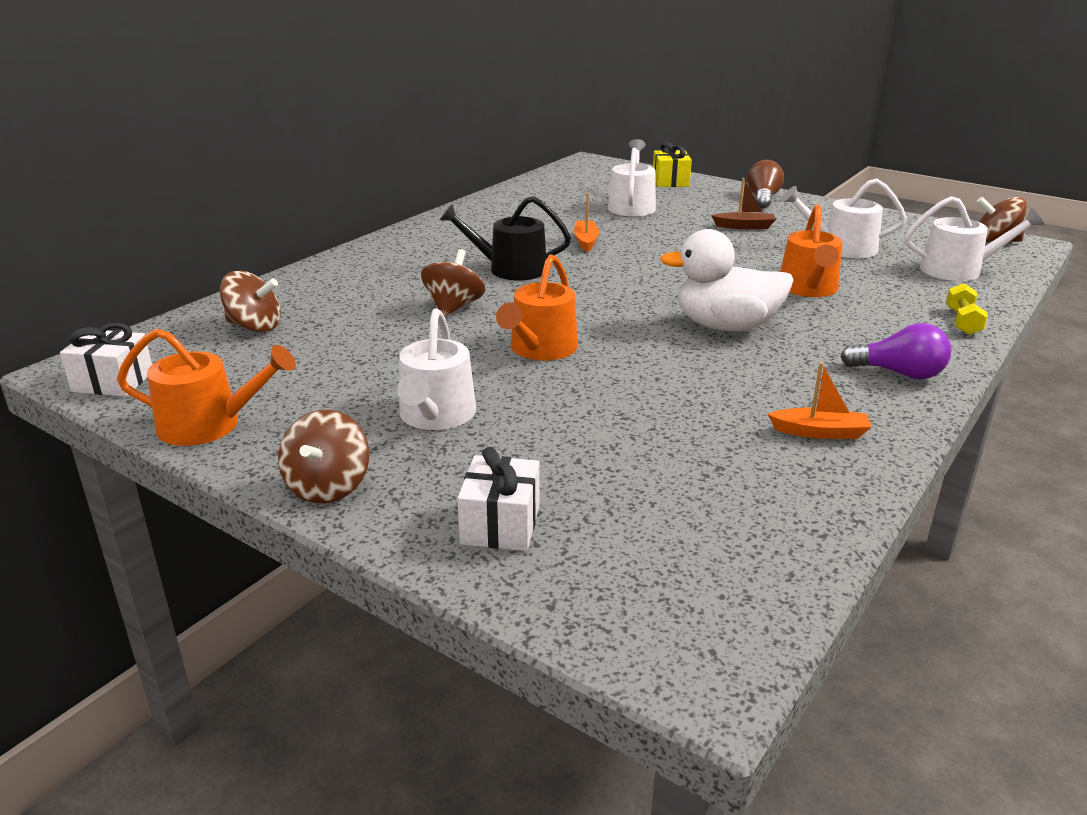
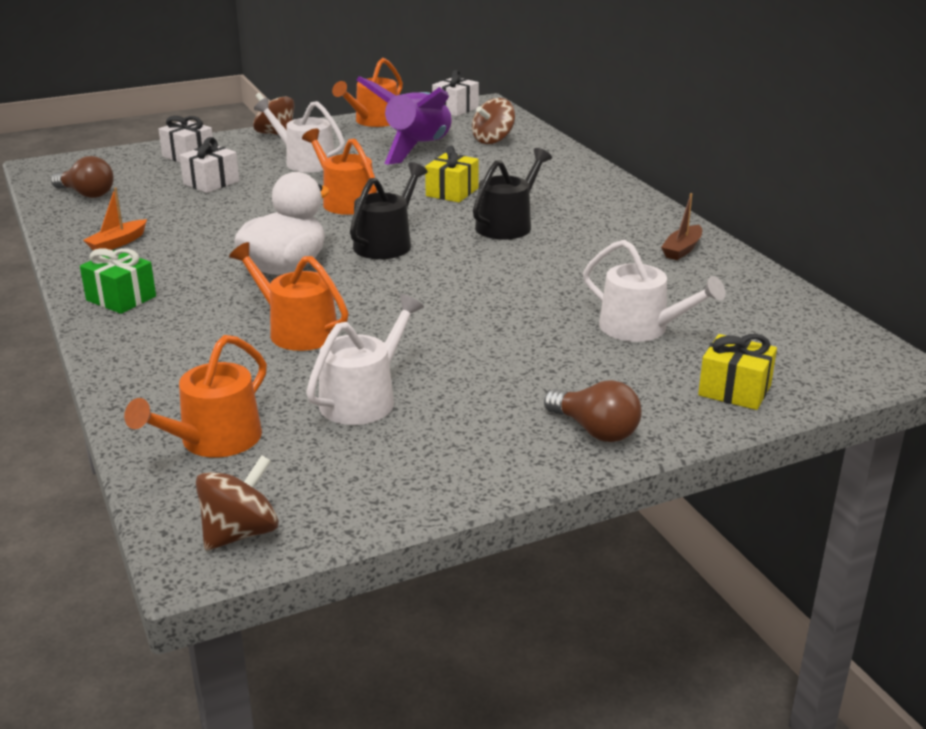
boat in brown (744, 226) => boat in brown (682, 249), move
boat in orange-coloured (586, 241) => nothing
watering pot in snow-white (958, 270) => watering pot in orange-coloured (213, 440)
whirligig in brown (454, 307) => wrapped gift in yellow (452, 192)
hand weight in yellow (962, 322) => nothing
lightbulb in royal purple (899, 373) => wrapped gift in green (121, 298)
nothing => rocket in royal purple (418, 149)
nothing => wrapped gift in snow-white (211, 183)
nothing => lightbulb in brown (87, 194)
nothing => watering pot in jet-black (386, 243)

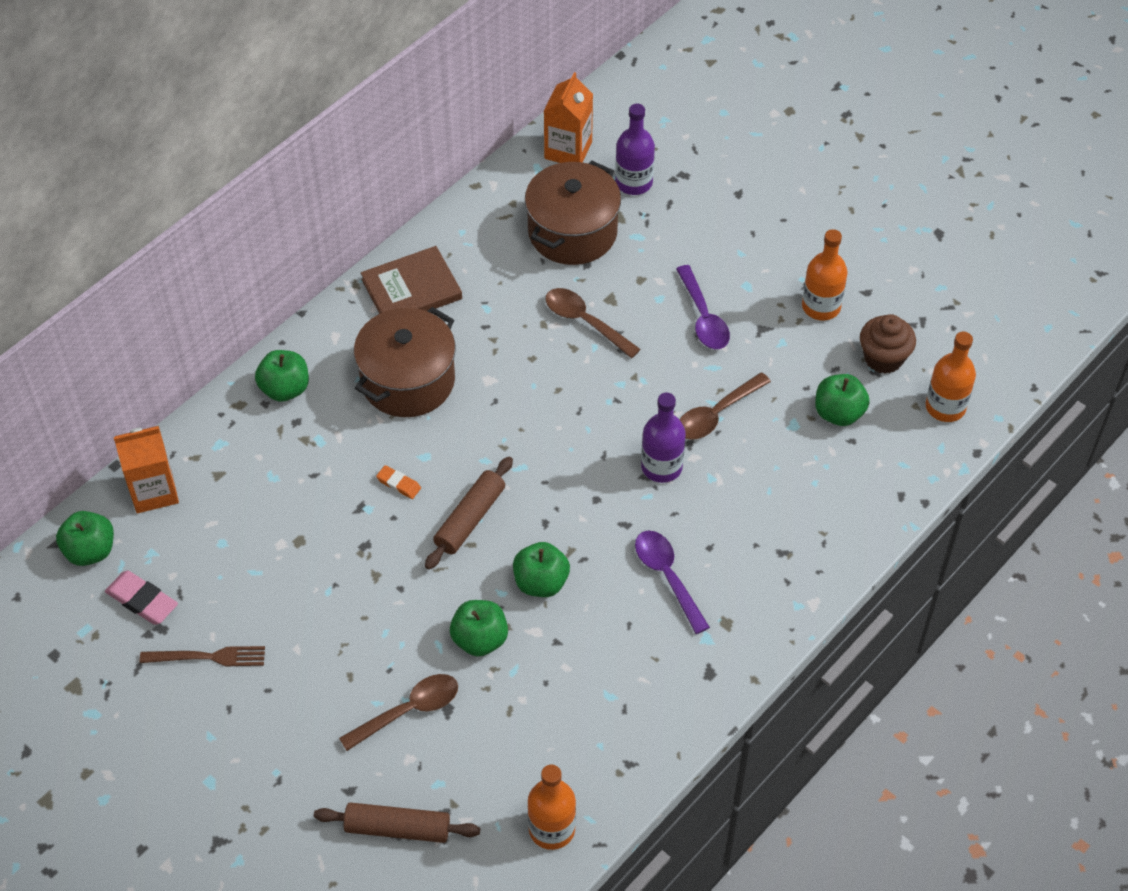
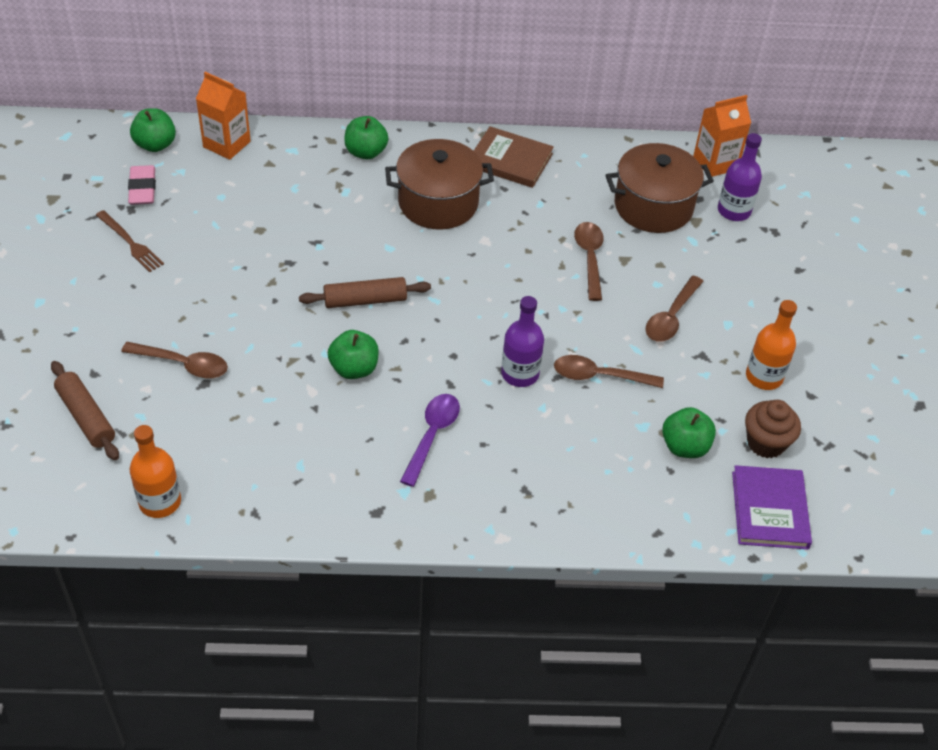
spoon in royal purple (703, 317) => spoon in brown (671, 317)
bottle in orange-coloured (945, 407) => book in royal purple (770, 510)
pencil eraser in orange-coloured (398, 484) => nothing
apple in green (480, 639) => nothing

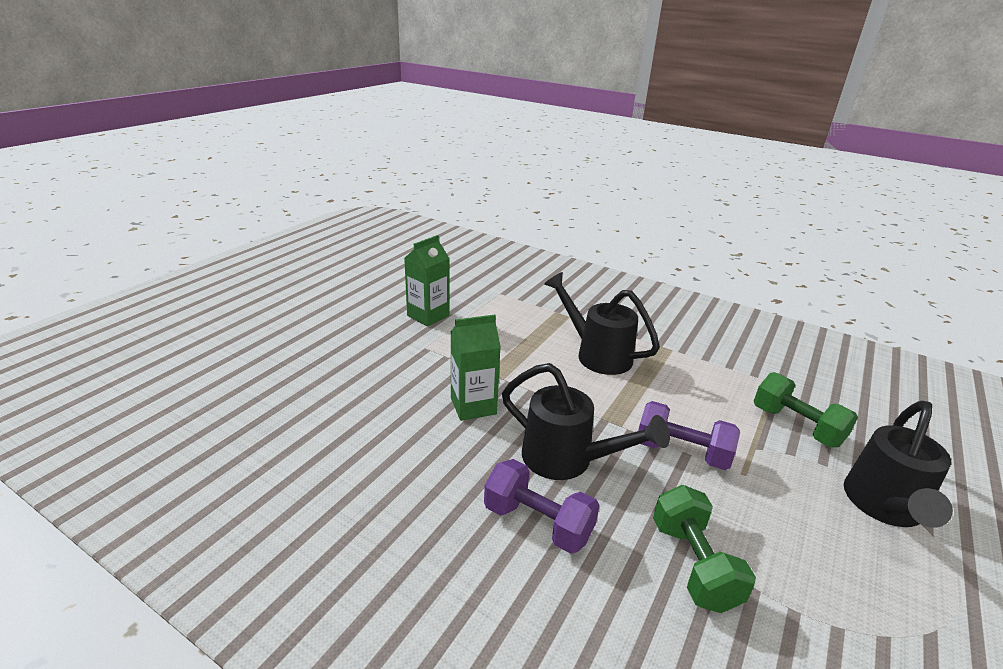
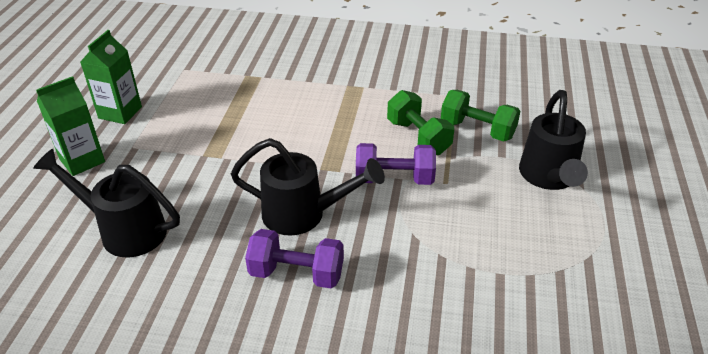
watering pot in jet-black (597, 354) => watering pot in jet-black (124, 230), move
juice carton in green (473, 406) => juice carton in green (82, 160), move
hand weight in green (693, 564) => hand weight in green (418, 137), move

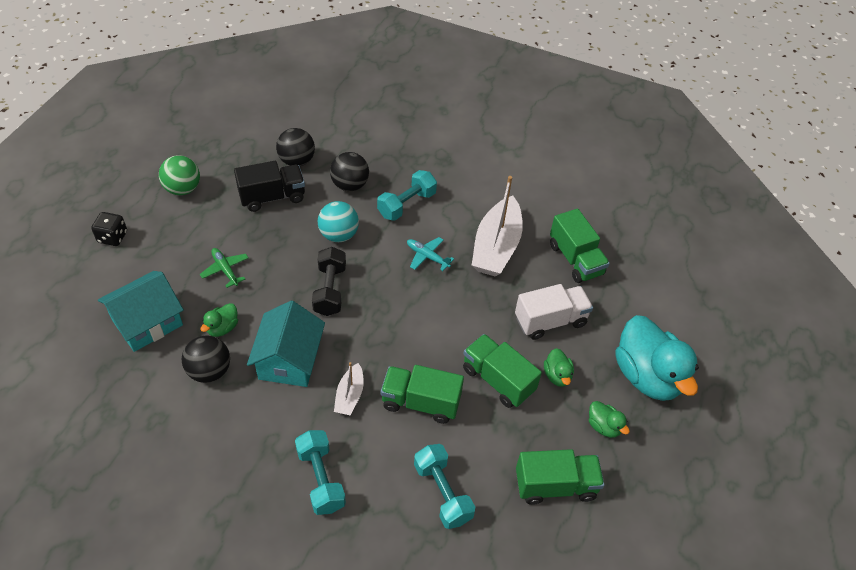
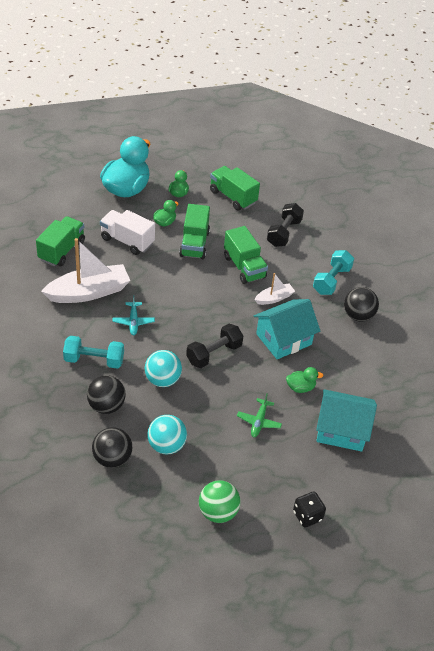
truck in jet-black (272, 197) => ball in aqua (166, 445)
ball in jet-black (209, 371) => ball in jet-black (358, 316), move
hand weight in aqua (442, 493) => hand weight in jet-black (284, 233)

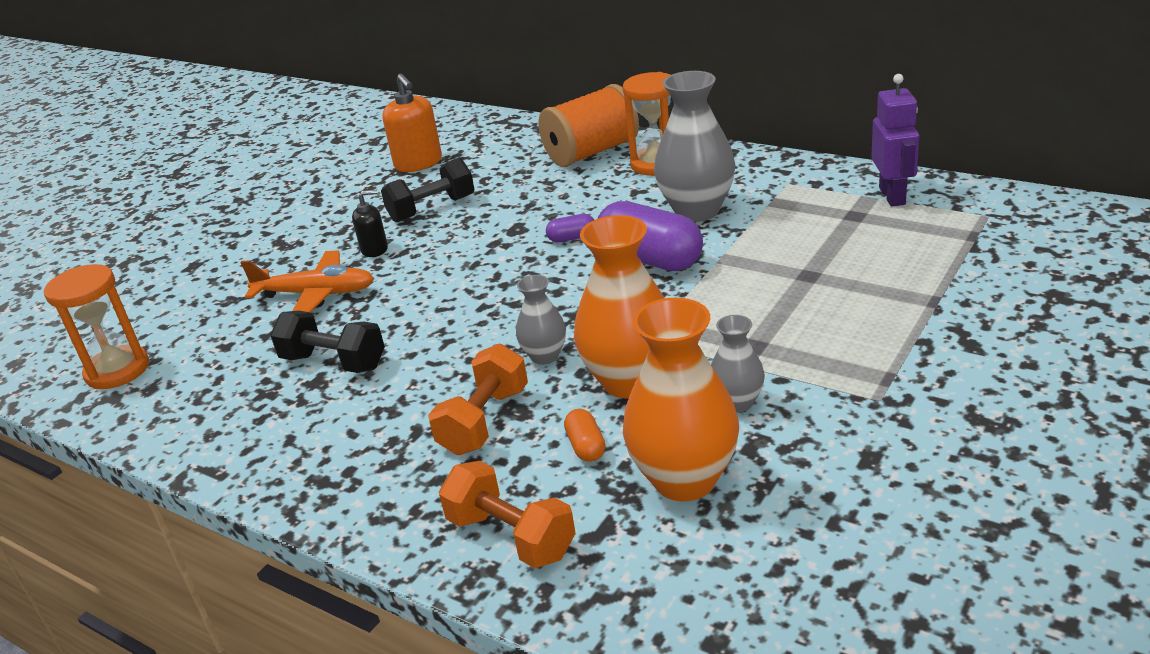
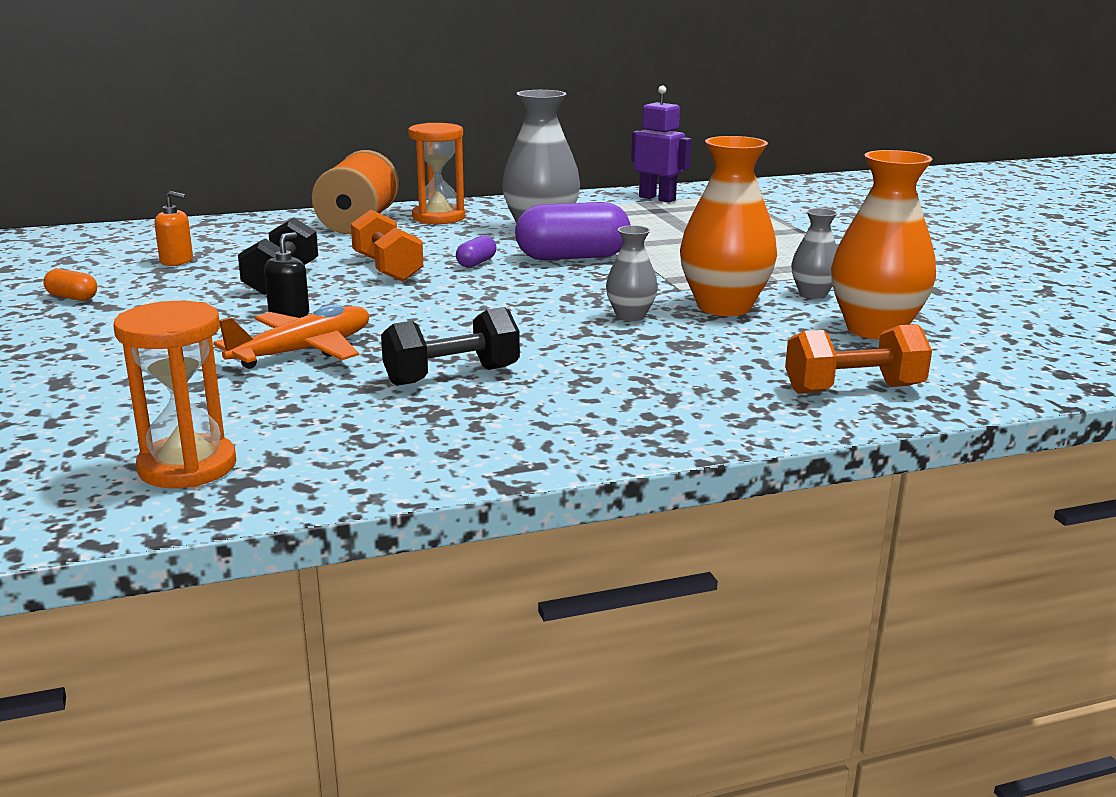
pump bottle in orange-coloured (418, 163) => pump bottle in orange-coloured (177, 261), x0.60
hand weight in orange-coloured (484, 421) => hand weight in orange-coloured (387, 269), move
pill shape in orange-coloured (586, 446) => pill shape in orange-coloured (72, 297), move

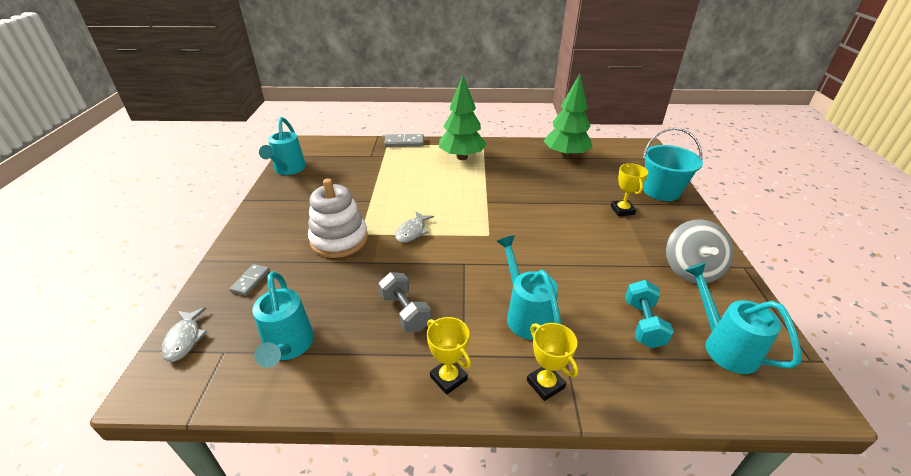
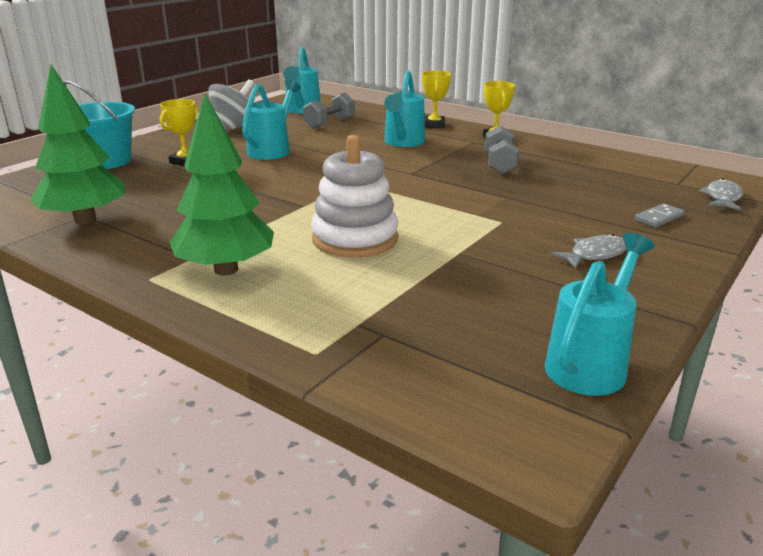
domino piece in gray (404, 142) => nothing
stacking toy in snow-white (339, 240) => stacking toy in snow-white (355, 239), move
toy fish in gray (412, 231) => toy fish in gray (594, 254), move
watering pot in aqua (288, 347) => watering pot in aqua (272, 150), move
hand weight in aqua (643, 324) => hand weight in gray (330, 124)

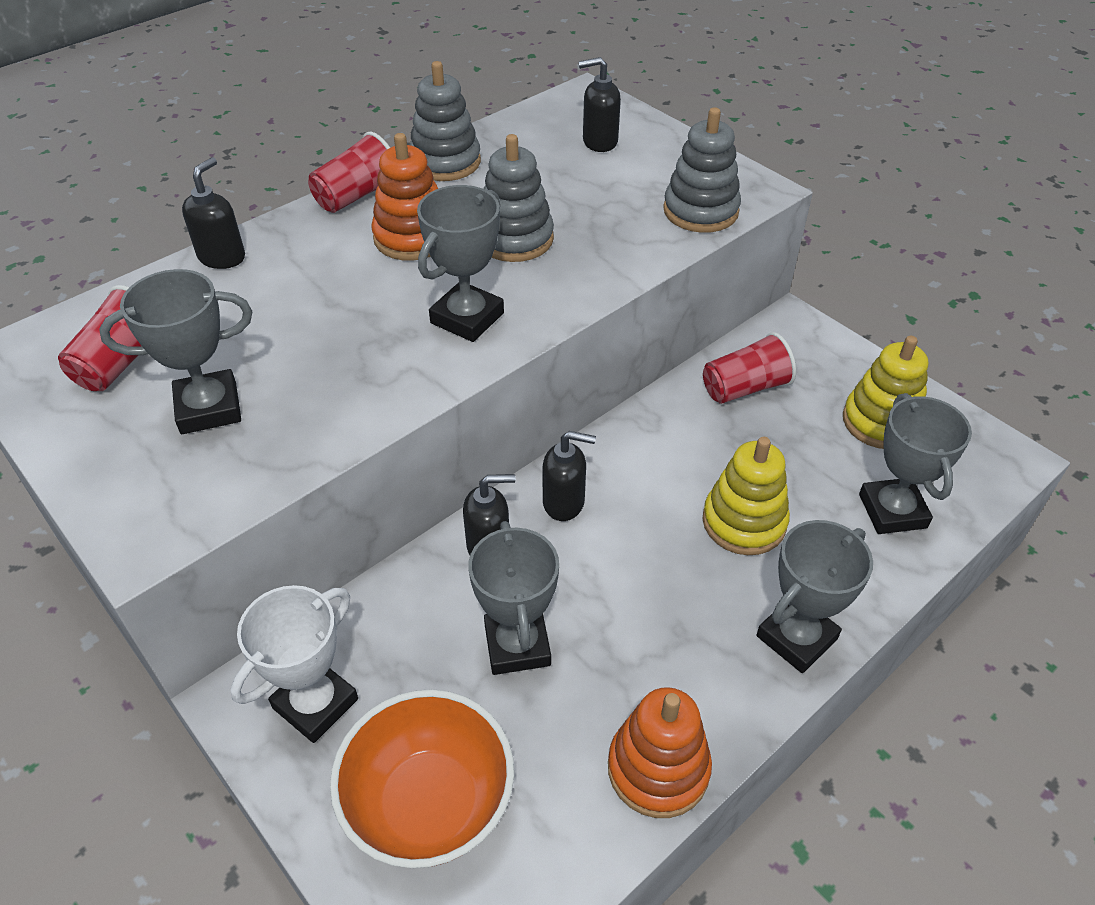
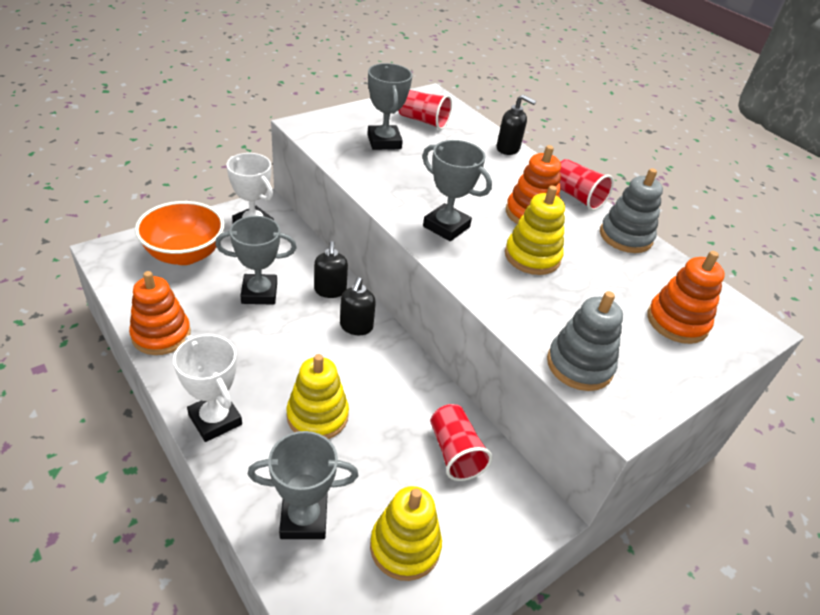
pump bottle in jet-black (599, 142) => stacking toy in orange-coloured (677, 322)
stacking toy in gray (514, 239) => stacking toy in yellow (532, 257)
trophy in gray (796, 637) => trophy in snow-white (215, 420)

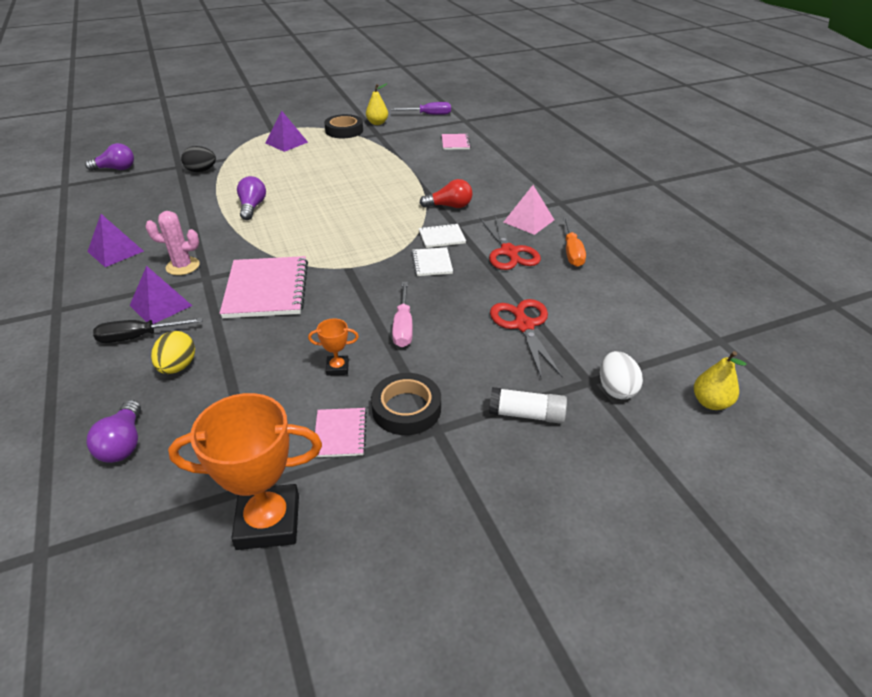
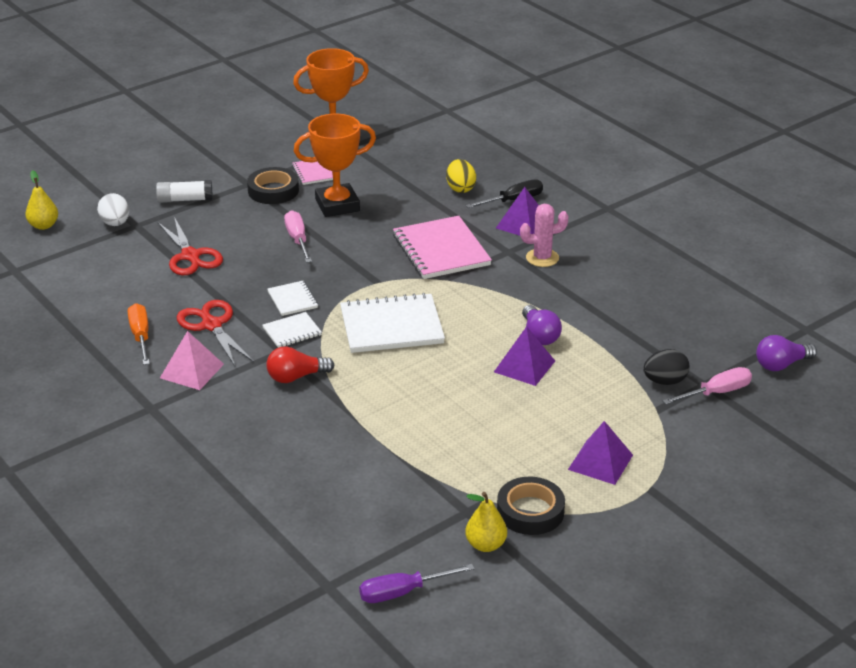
notebook in rosy (455, 143) => nothing
pyramid in royal purple (115, 251) => pyramid in royal purple (524, 366), move
trophy in orange-coloured (337, 368) => trophy in orange-coloured (337, 205), x2.16
lightbulb in royal purple (123, 443) => nothing
nothing => notebook in snow-white (391, 326)
nothing => flat screwdriver in rosy (716, 393)

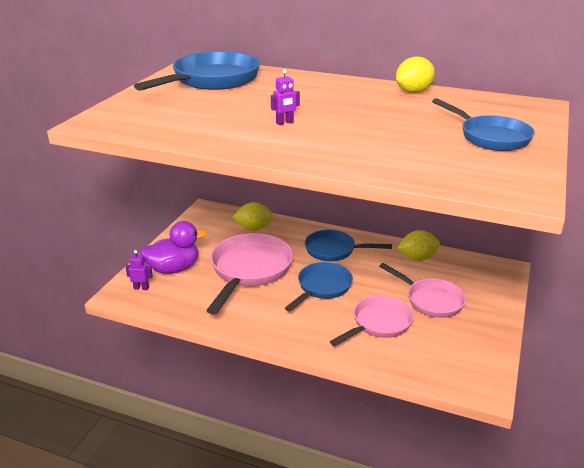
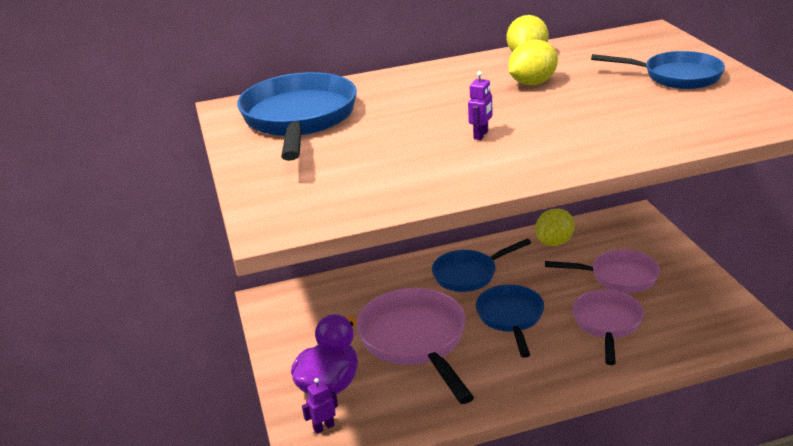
toy lemon in yellow (254, 228) => toy lemon in yellow (532, 83), move

